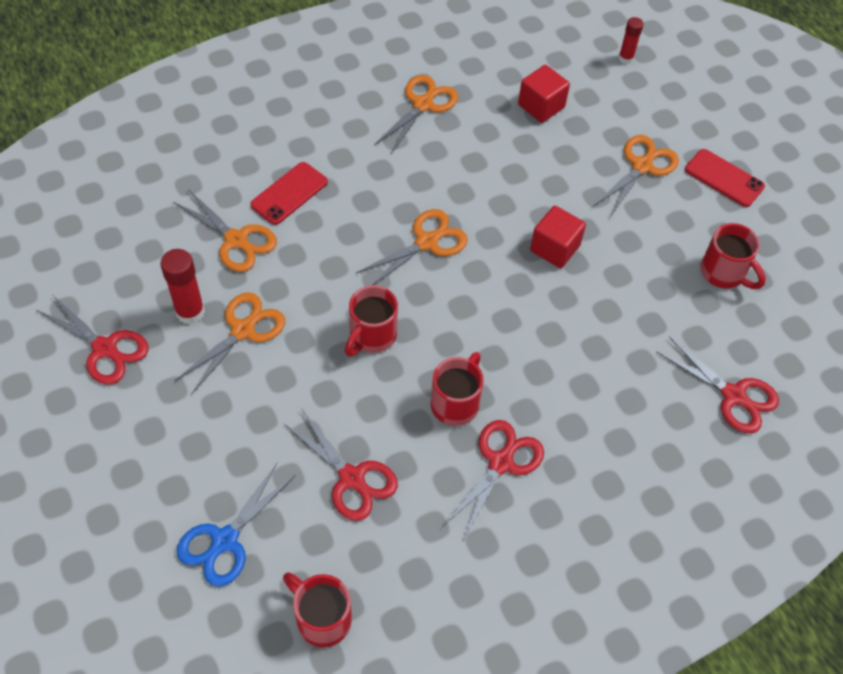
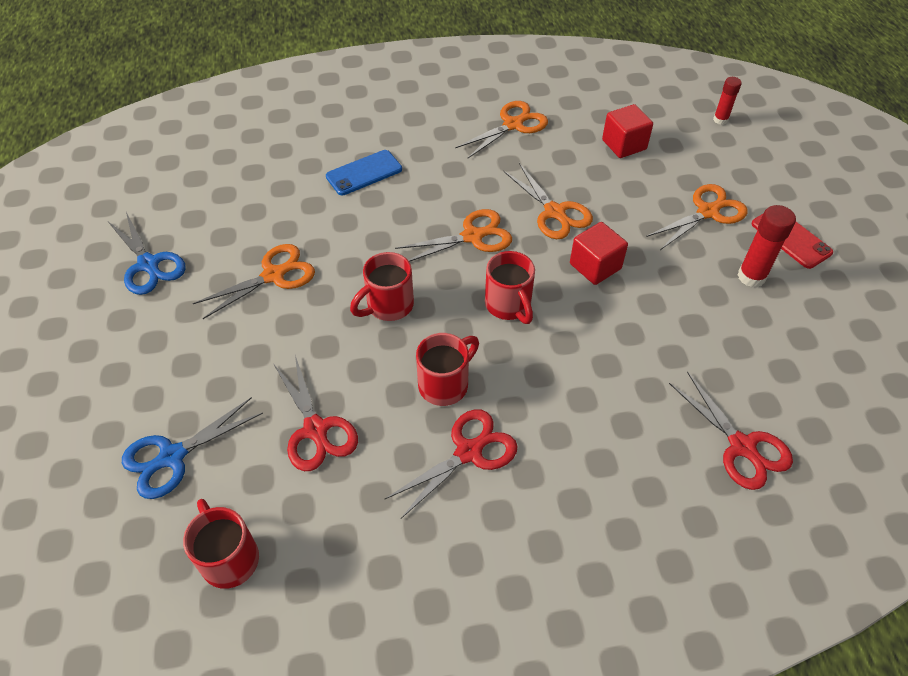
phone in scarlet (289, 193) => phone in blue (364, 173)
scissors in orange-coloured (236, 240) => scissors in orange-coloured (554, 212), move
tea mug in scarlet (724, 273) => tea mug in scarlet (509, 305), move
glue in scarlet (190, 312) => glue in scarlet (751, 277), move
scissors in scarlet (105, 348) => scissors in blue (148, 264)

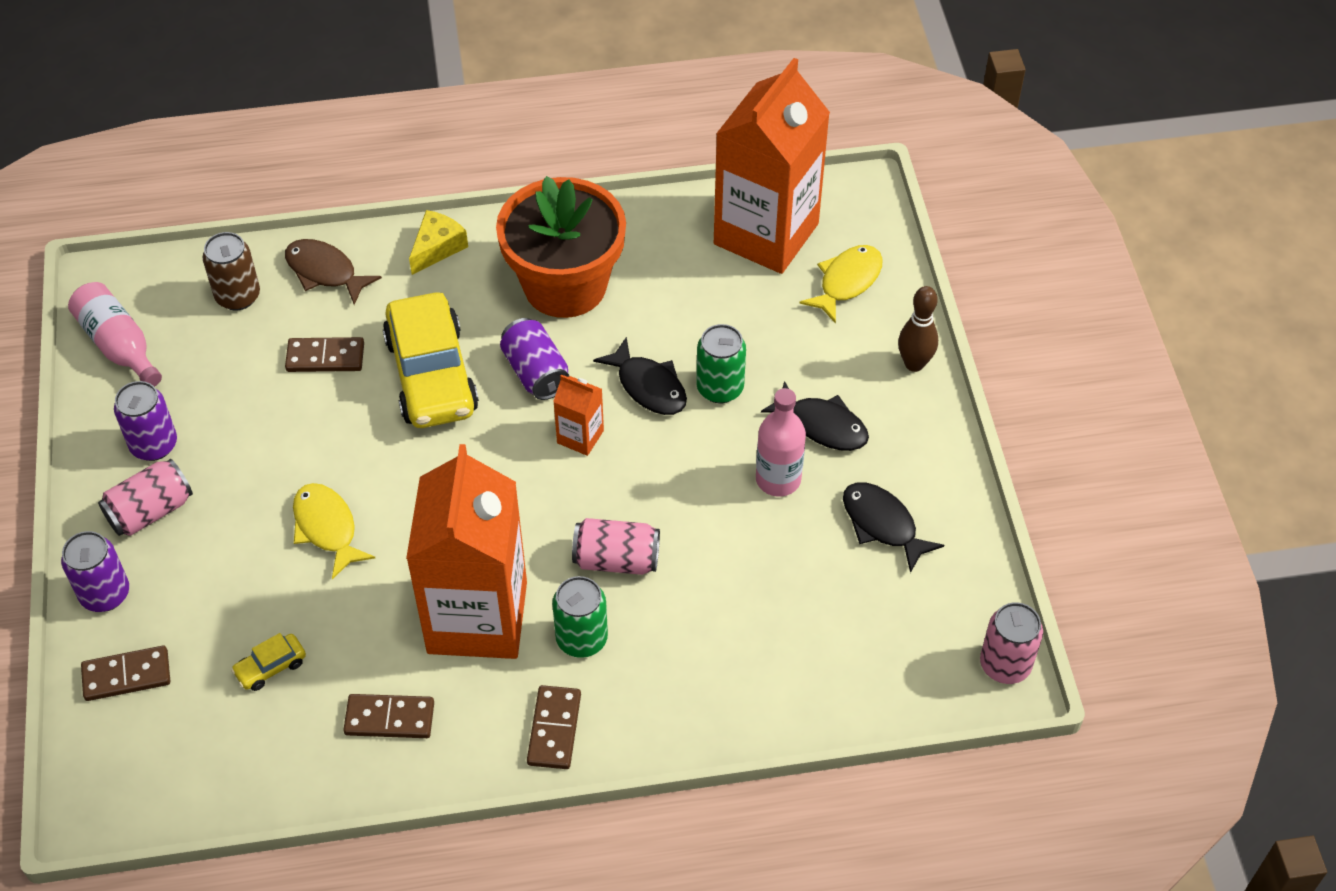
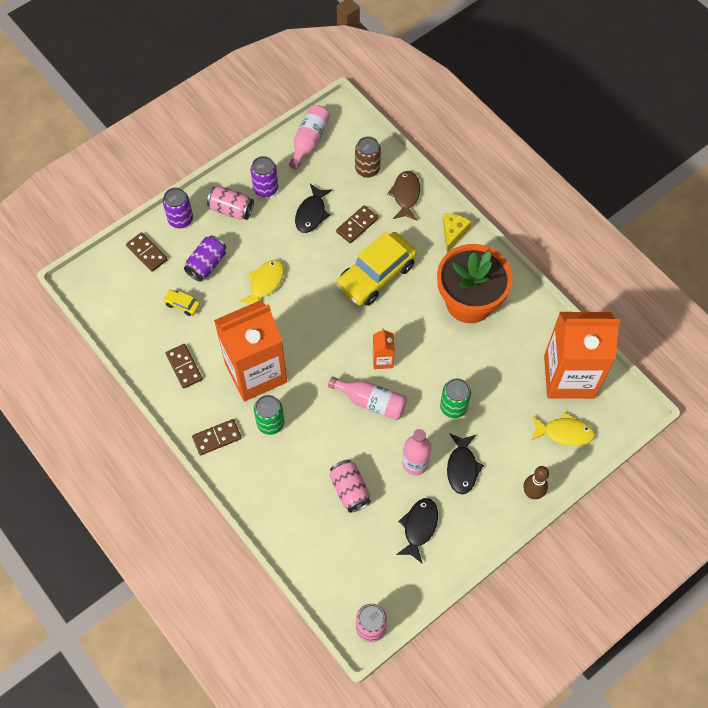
piece of cheese in yellow (437, 248) => piece of cheese in yellow (453, 233), 75 degrees counterclockwise
tin in royal purple (536, 372) => tin in royal purple (207, 264), move
domino piece in brown (325, 357) => domino piece in brown (357, 225), 75 degrees clockwise
toy fish in jet-black (648, 386) => toy fish in jet-black (311, 213), move
tin in rosy (616, 560) => tin in rosy (349, 490), move
nothing => bottle in rosy (371, 402)

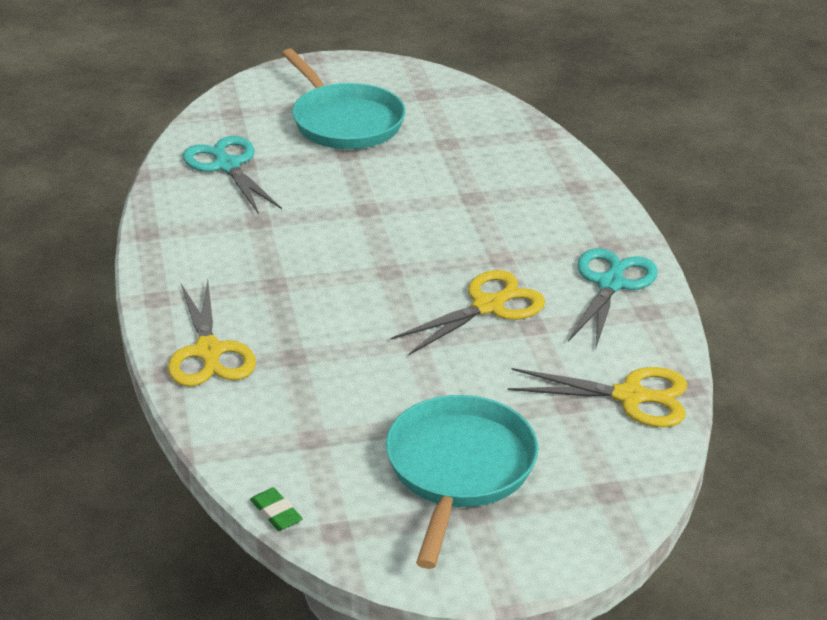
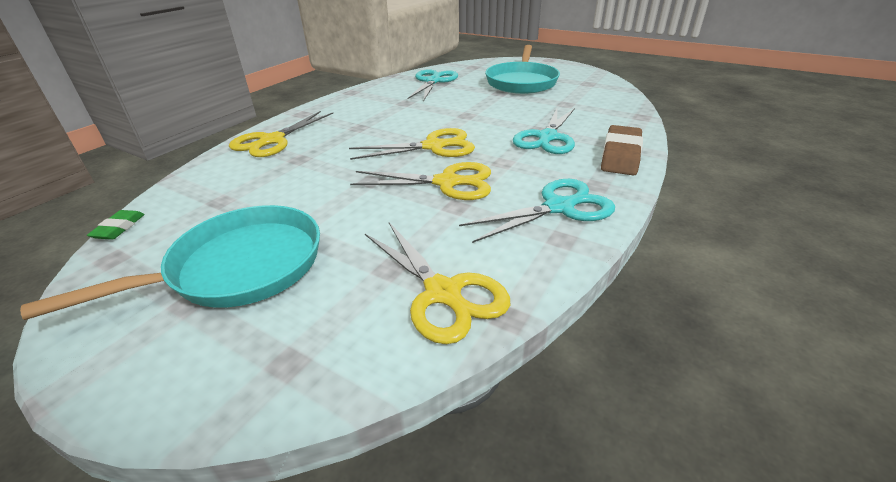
nothing => scissors in aqua (547, 138)
nothing => pencil eraser in brown (620, 155)
nothing => scissors in yellow (435, 146)

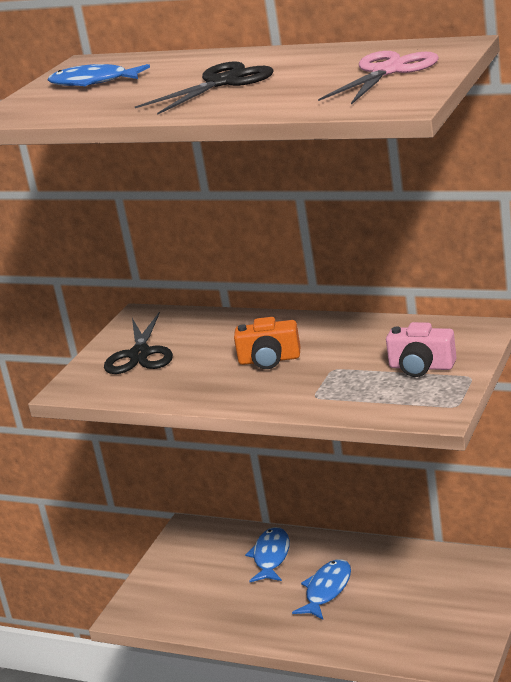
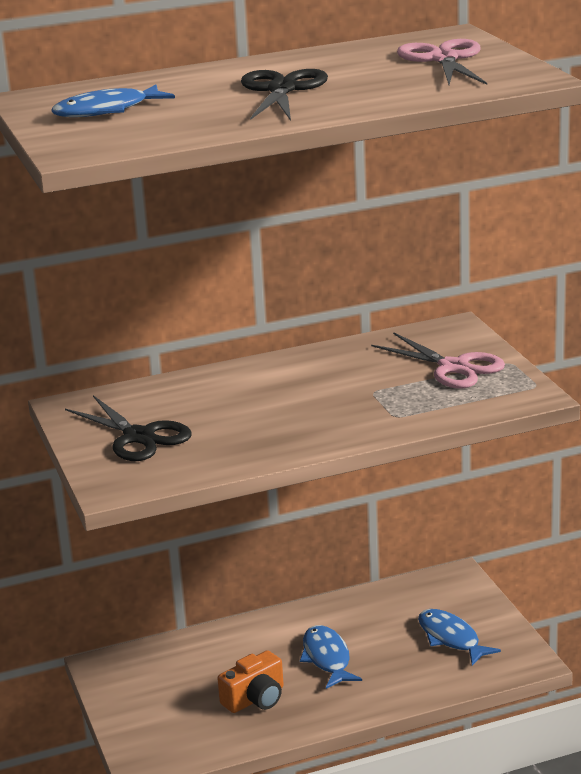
compact camera in orange-coloured (269, 360) => compact camera in orange-coloured (255, 699), move
compact camera in rosy (421, 367) => scissors in rosy (453, 367)
toy fish in blue (271, 556) => toy fish in blue (451, 638), move

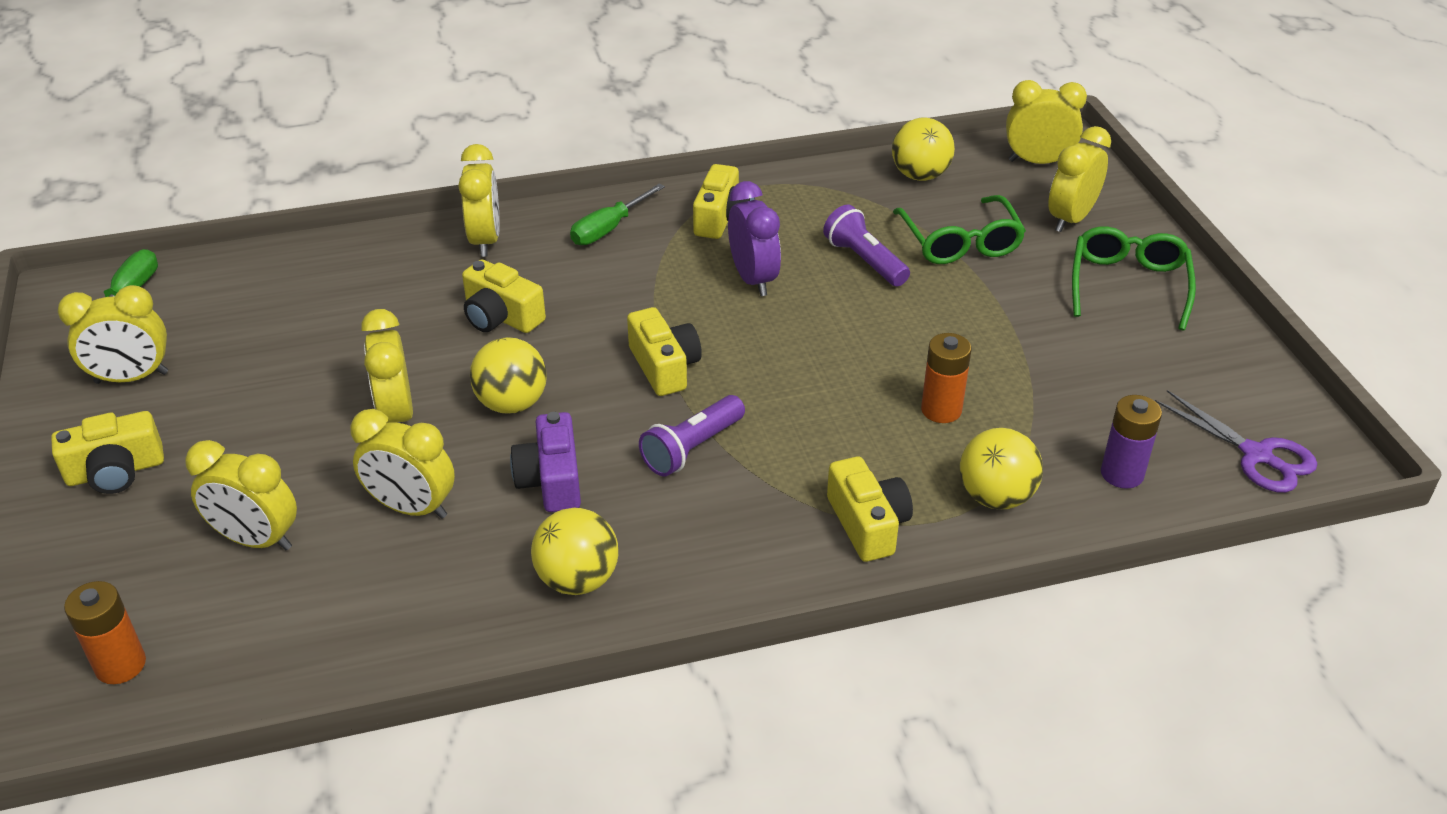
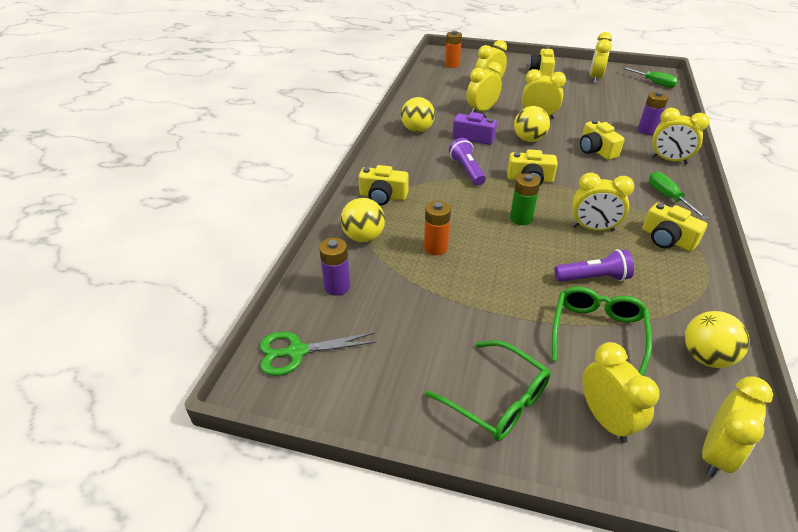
bedside clock in royal purple (753, 279) => bedside clock in yellow (593, 229)
spectacles in green (960, 242) => spectacles in green (597, 333), 90 degrees clockwise
compact camera in yellow (501, 317) => compact camera in yellow (596, 150), 90 degrees counterclockwise
scissors in royal purple (1256, 455) => scissors in green (297, 352)
nothing => power cell in royal purple (647, 130)
nothing => power cell in green (521, 218)

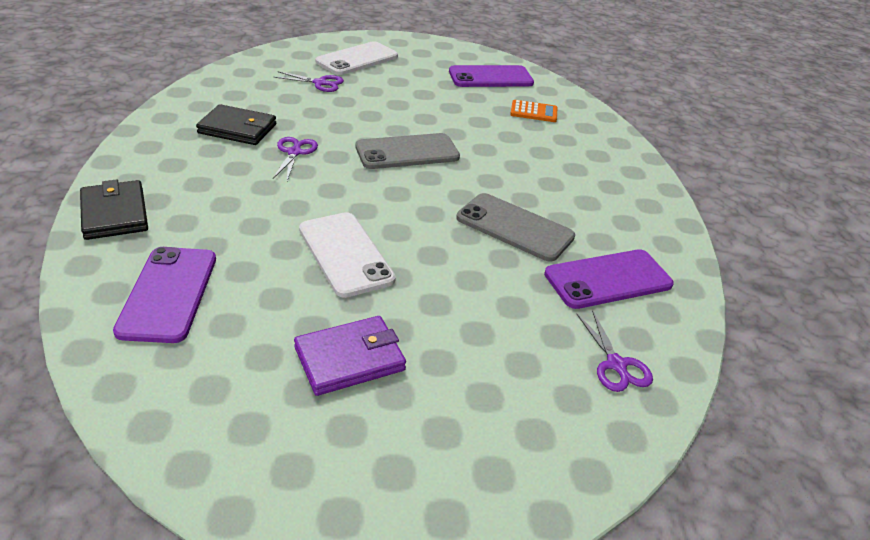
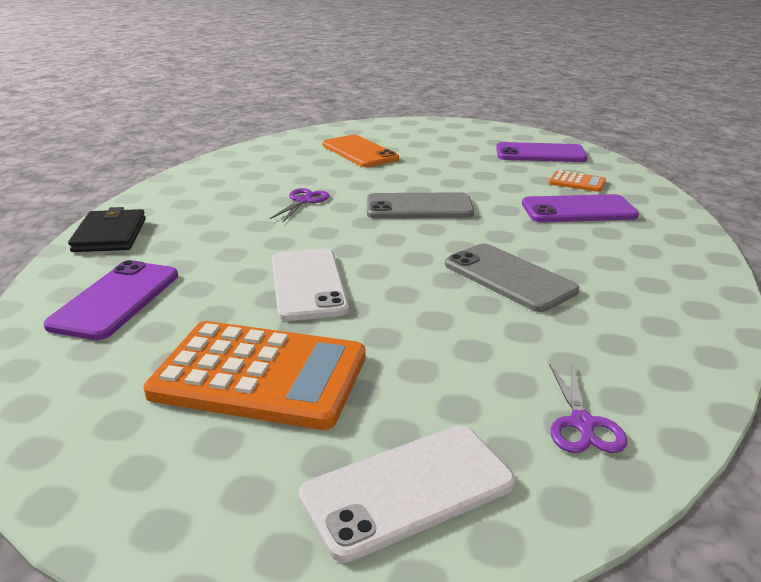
phone in snow-white (357, 59) => phone in snow-white (407, 489), move
scissors in royal purple (320, 83) => phone in orange-coloured (359, 152)
wallet in jet-black (237, 129) => nothing
phone in royal purple (608, 279) => phone in royal purple (578, 210), move
wallet in royal purple (349, 359) => adding machine in orange-coloured (260, 375)

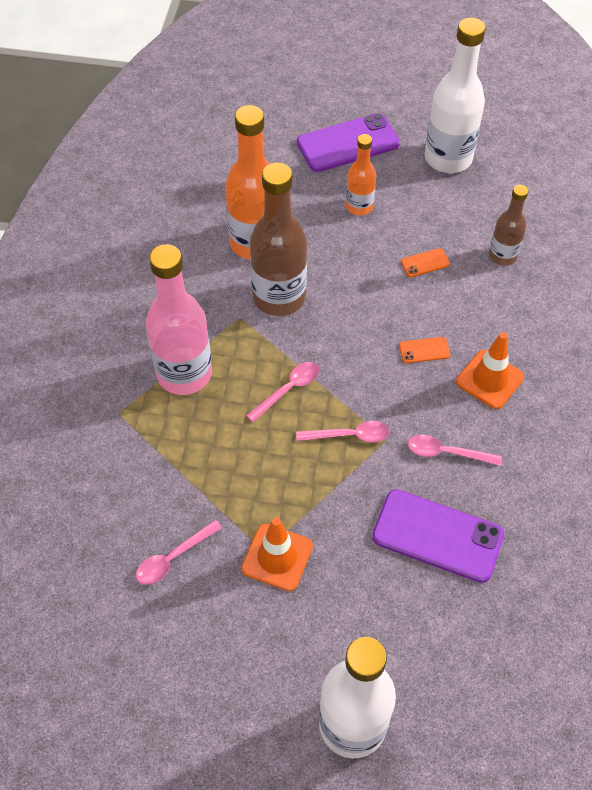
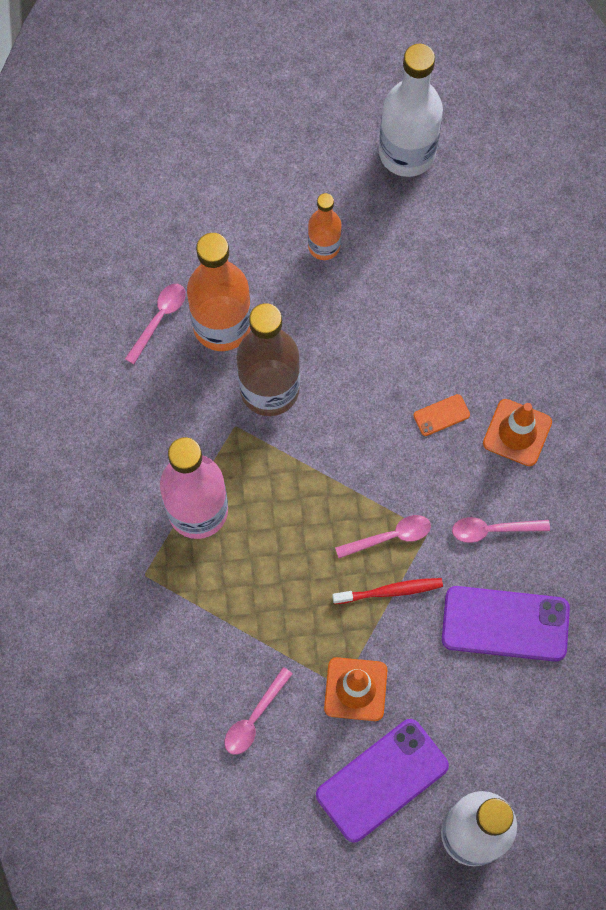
phone in royal purple (348, 143) => phone in royal purple (382, 780), move
bottle in brown (502, 255) => nothing
phone in orange-coloured (425, 263) => nothing
spoon in rosy (288, 390) => spoon in rosy (159, 319), move
nothing => tooth brush in scarlet (390, 591)

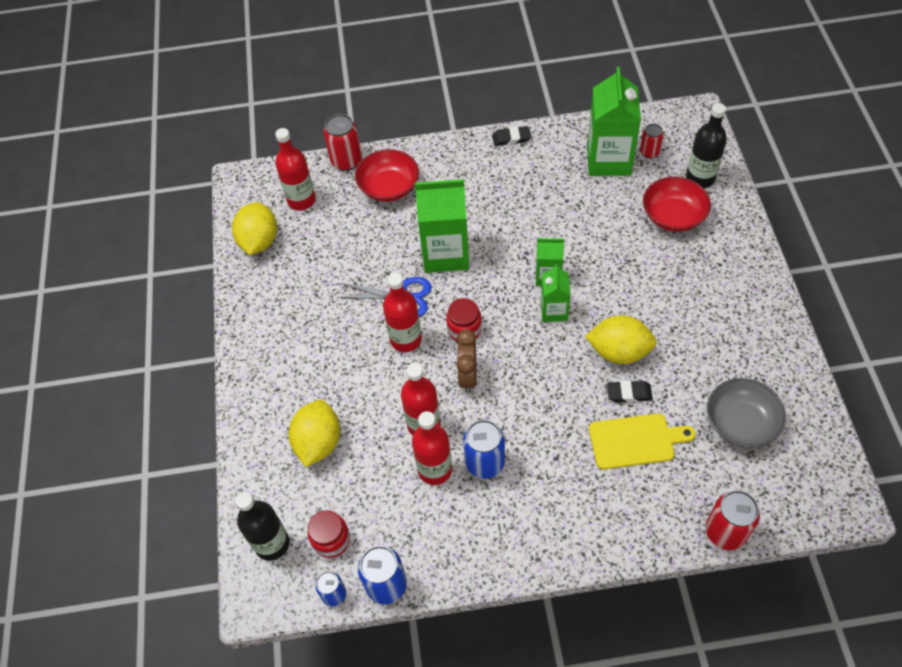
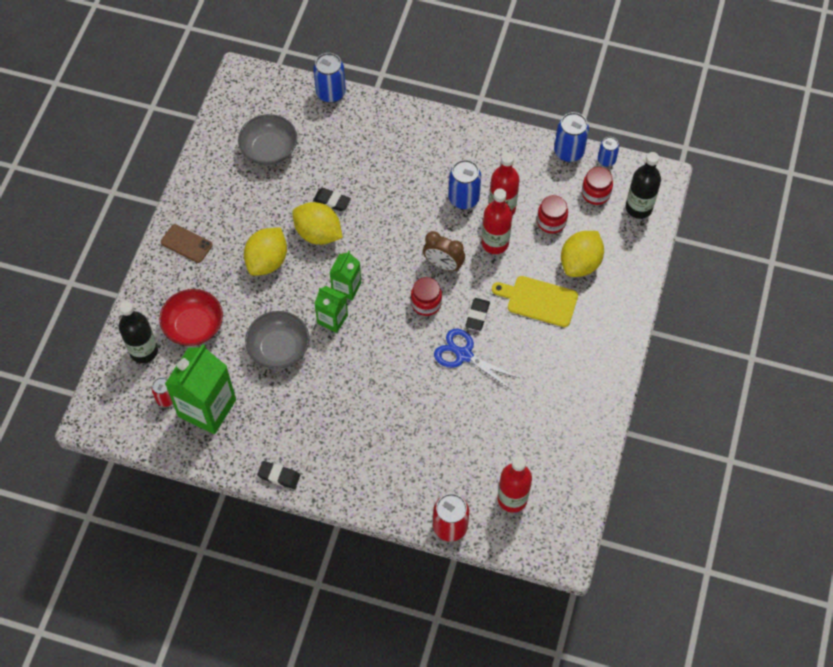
bowl in scarlet (389, 187) => nothing
juice carton in green (446, 253) => nothing
toy lemon in yellow (259, 241) => toy lemon in yellow (267, 261), move
bottle in scarlet (406, 339) => pencil eraser in jet-black (477, 315)
bedside clock in brown (467, 376) => bedside clock in brown (443, 265), 90 degrees clockwise
bread board in yellow (635, 441) => bread board in yellow (539, 301), move
tin in scarlet (725, 532) => tin in blue (330, 93)
nothing => jam jar in scarlet (551, 222)
nothing => phone in brown (186, 244)
nothing => bowl in gray (279, 348)

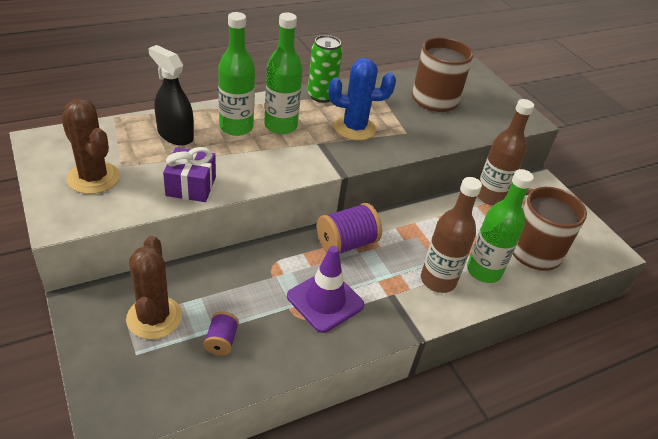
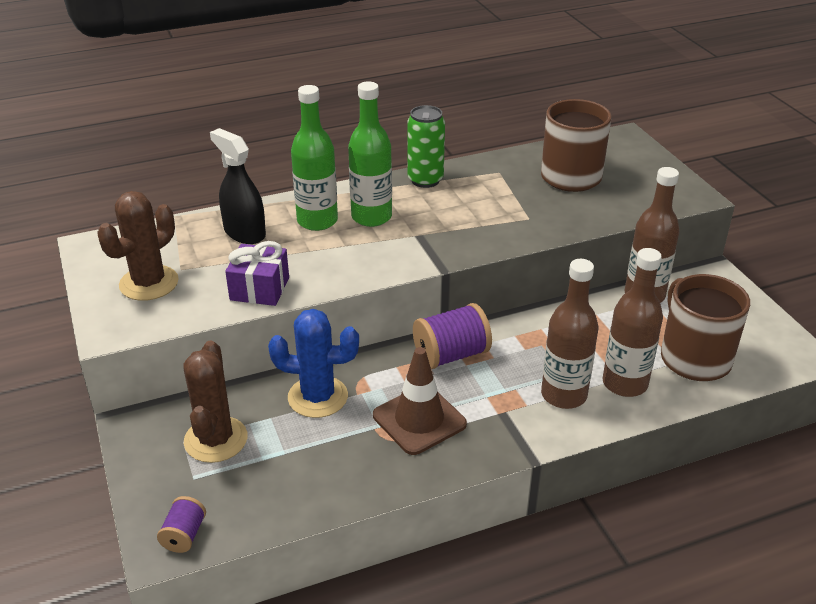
prickly plant in blue (354, 128) => prickly plant in blue (318, 397), move
prickly plant in brown (93, 178) => prickly plant in brown (149, 283), 75 degrees clockwise
bottle in green (483, 271) => bottle in brown (624, 383)
safety cone in royal purple (325, 301) => safety cone in brown (419, 420)
bobbin in royal purple (221, 341) => bobbin in royal purple (184, 535), move

